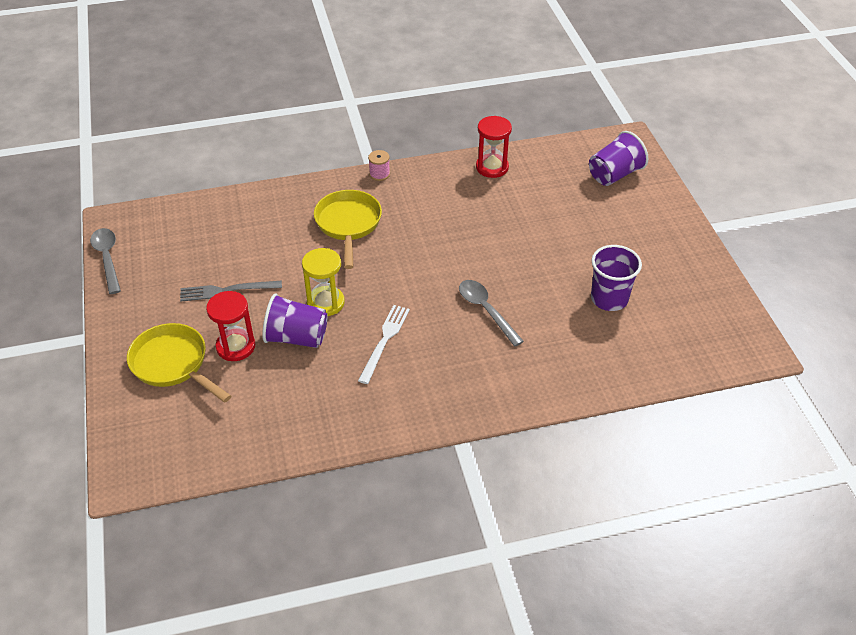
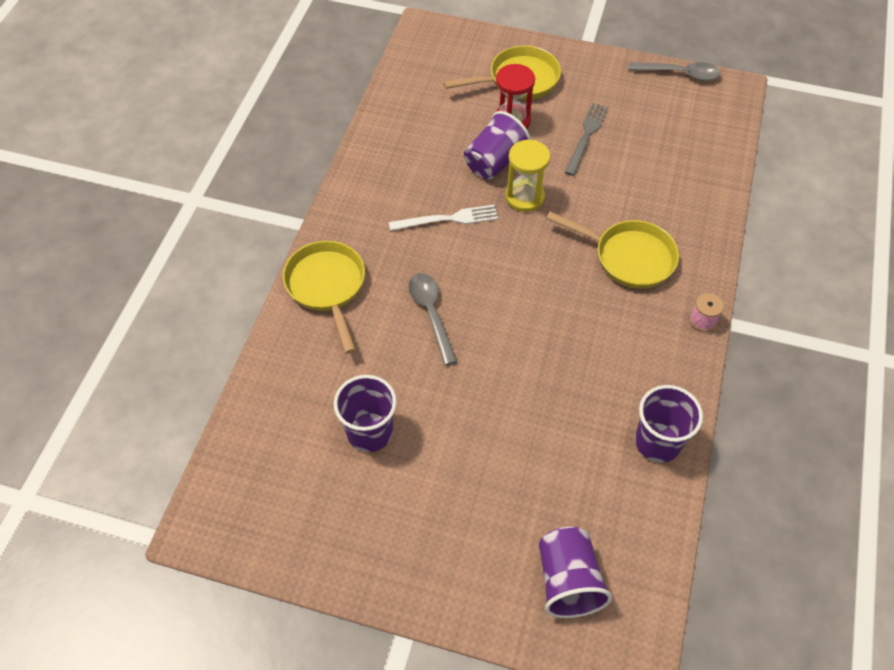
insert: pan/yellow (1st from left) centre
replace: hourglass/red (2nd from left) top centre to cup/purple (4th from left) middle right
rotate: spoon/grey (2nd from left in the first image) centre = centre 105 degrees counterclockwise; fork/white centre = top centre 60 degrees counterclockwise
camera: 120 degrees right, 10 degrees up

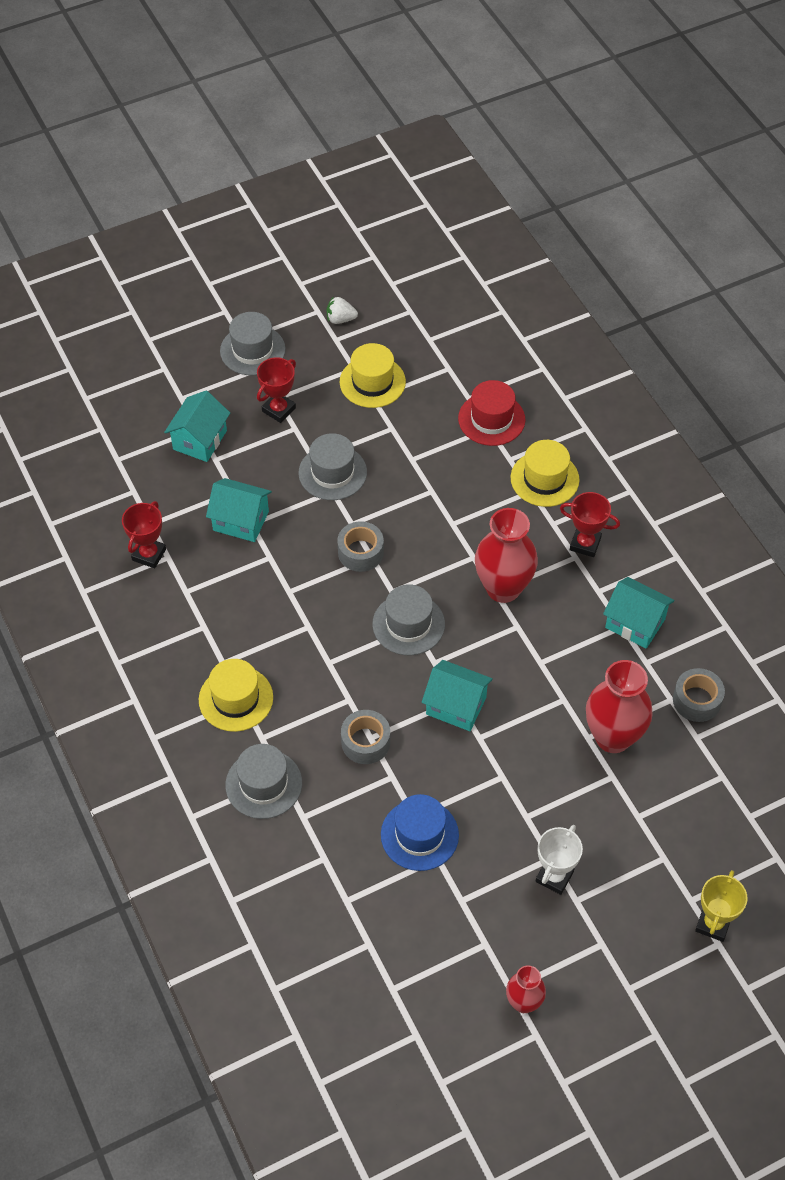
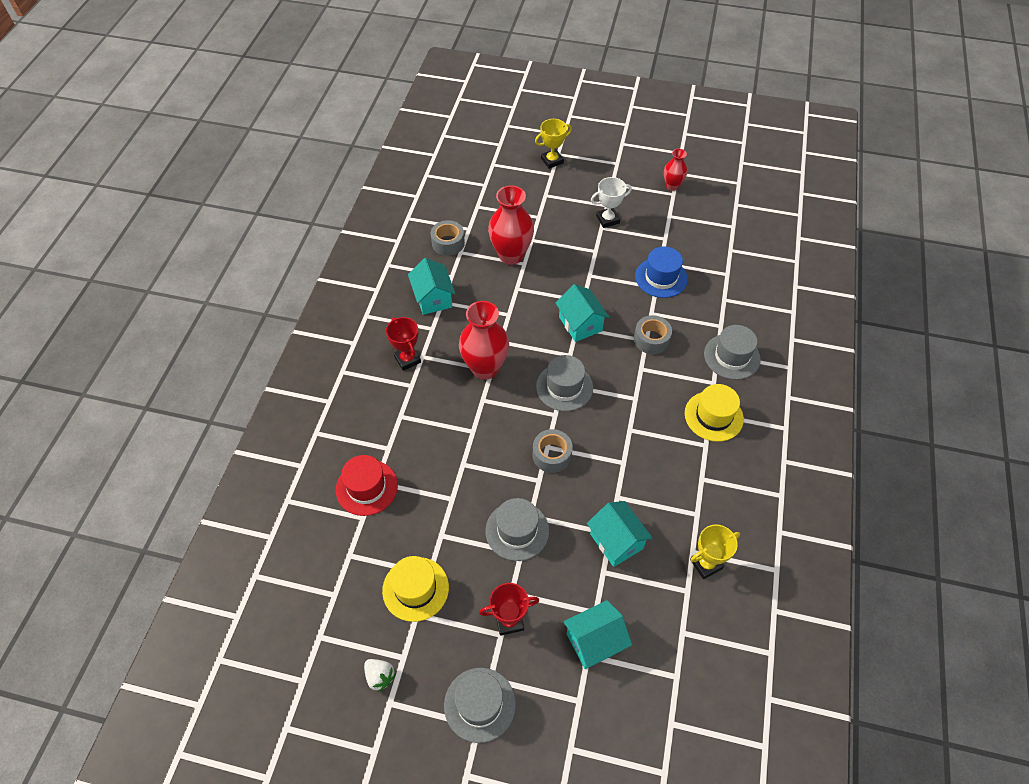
delete: hat/yellow (3rd from left) middle right
recolor: trophy/red (1st from left) middle left to trophy/yellow (2nd from left) bottom right
camera: 140 degrees left, 0 degrees up

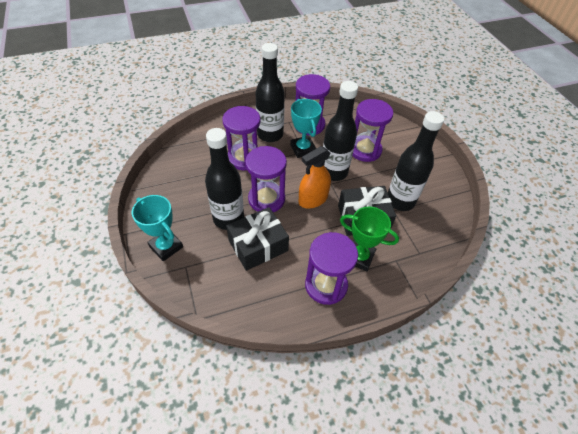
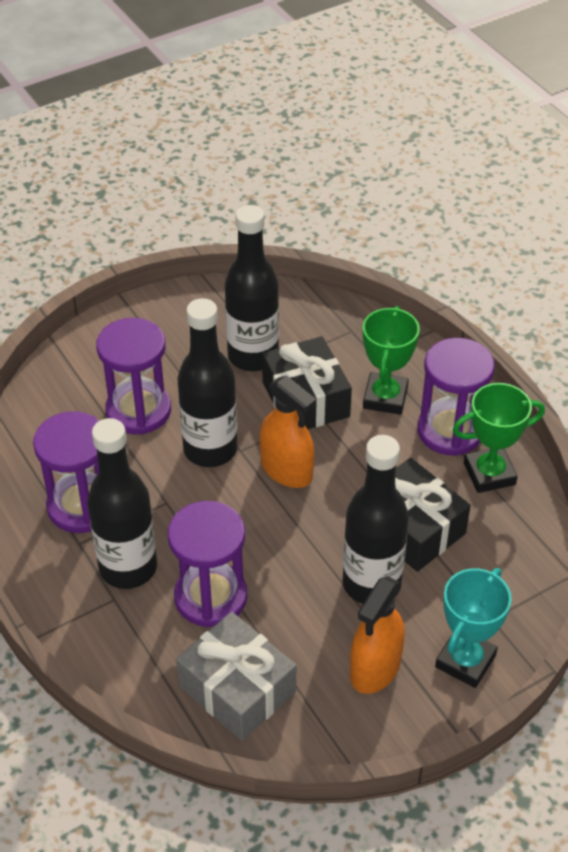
delete: trophy/turquoise (2nd from left) top centre; hourglass/purple (2nd from left) centre
insert: trophy/green (2nd from left) middle right; spray bottle/orange (2nd from left) bottom centre; gift/grey bottom centre
camera: 100 degrees left, 5 degrees down

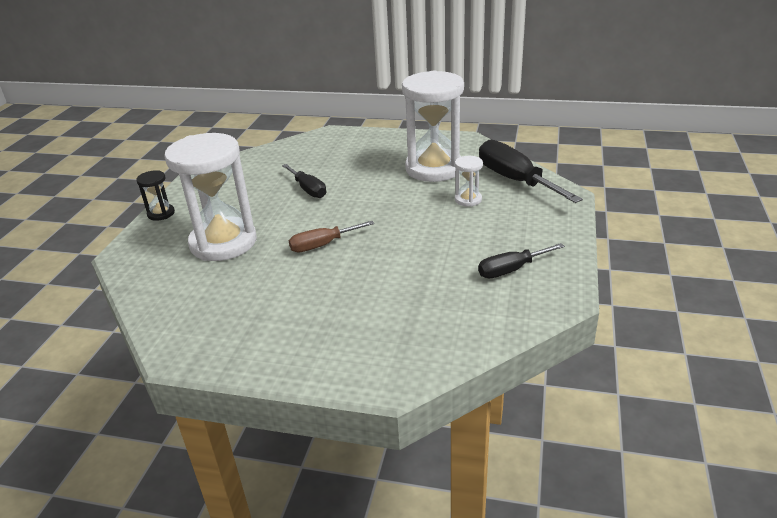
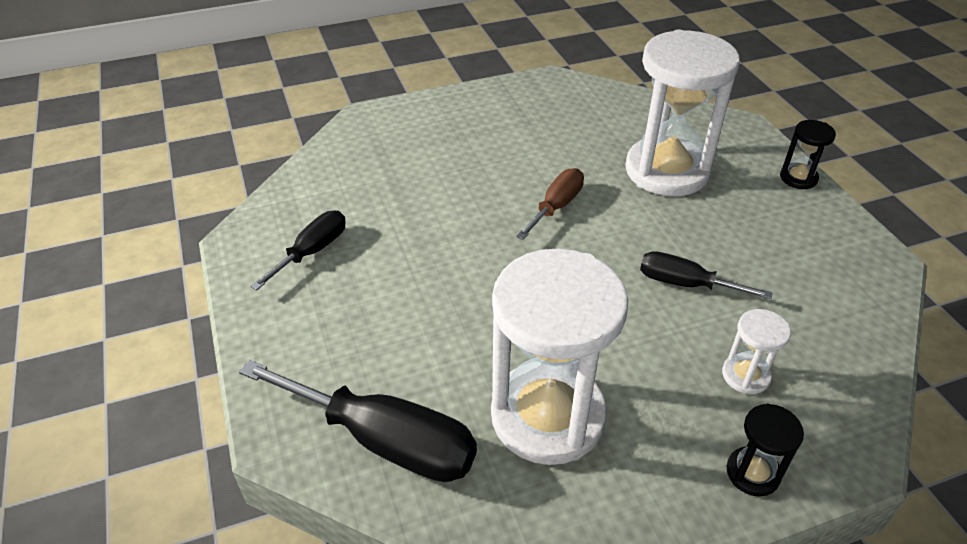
insert: hourglass/black (1st from left) bottom right
move: hourglass/white (3rd from left) centre to middle right
camera: 145 degrees right, 10 degrees up

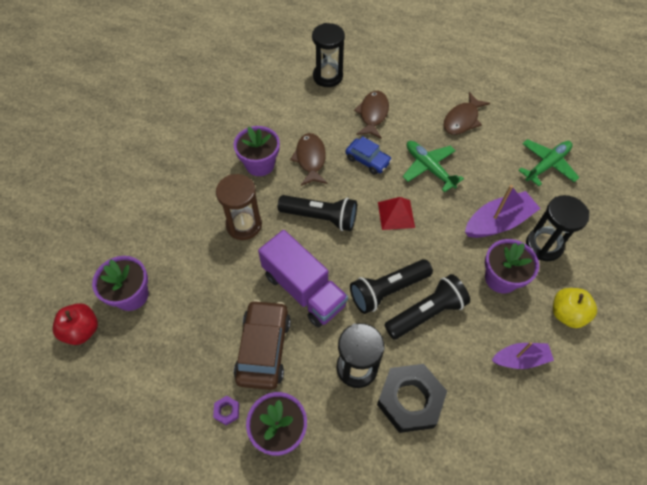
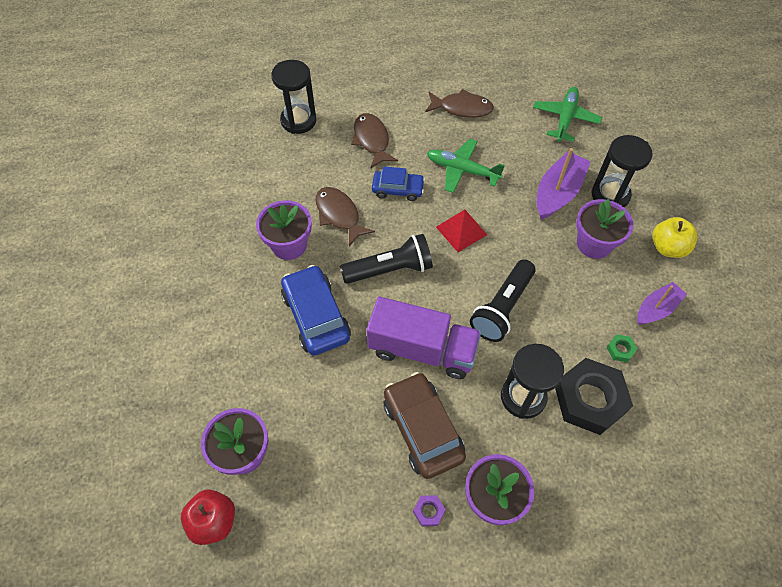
delete: flashlight/black (3rd from left) centre
insert: nut/green middle right
replace: hourglass/brown centre to car/blue (1st from left) centre
rotate: fish/brown (3rd from left) top right = top centre 90 degrees counterclockwise
camera: 30 degrees left, 0 degrees up

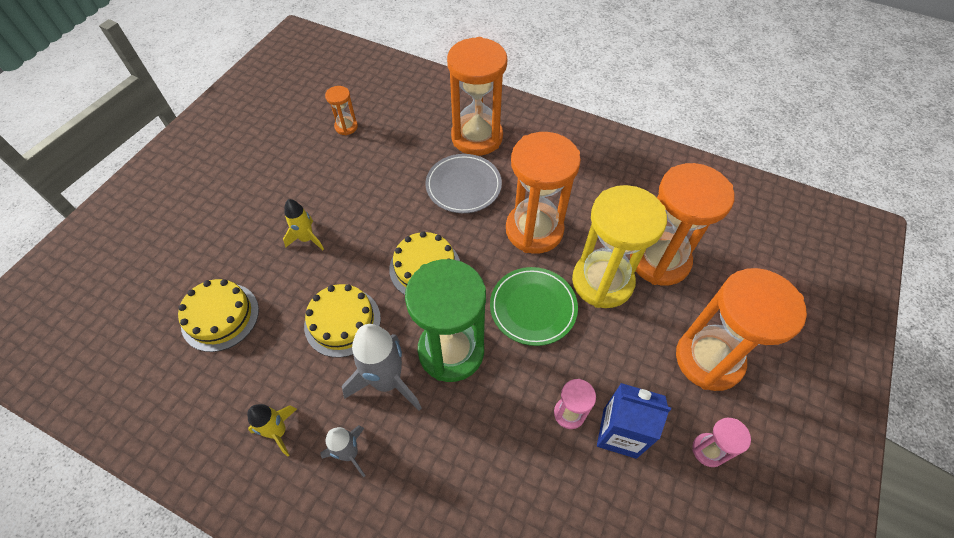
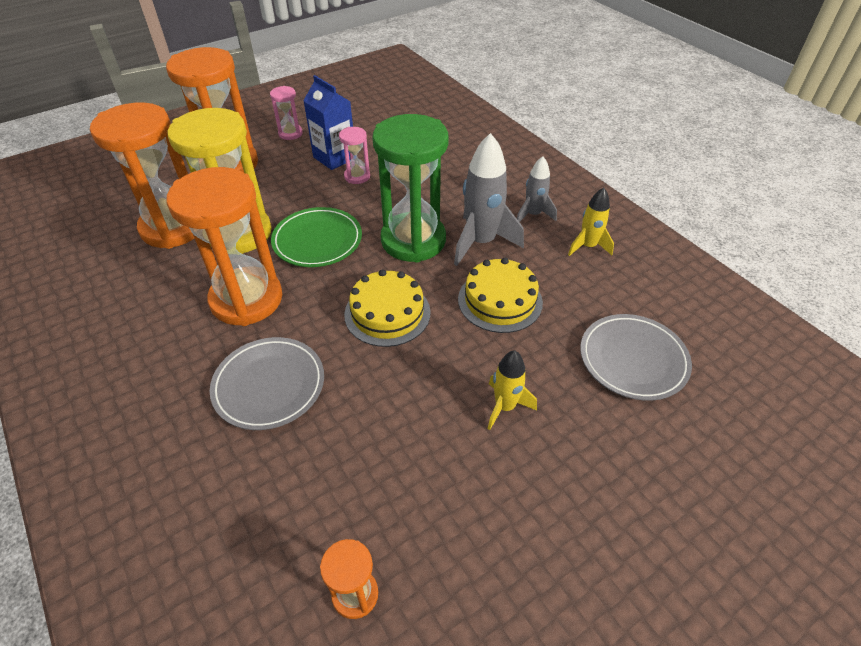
delete: hourglass/orange (2nd from left) top centre
replace: cake/yellow (1st from left) middle left to plate/grey (2nd from left) middle right
camera: 150 degrees left, 10 degrees down

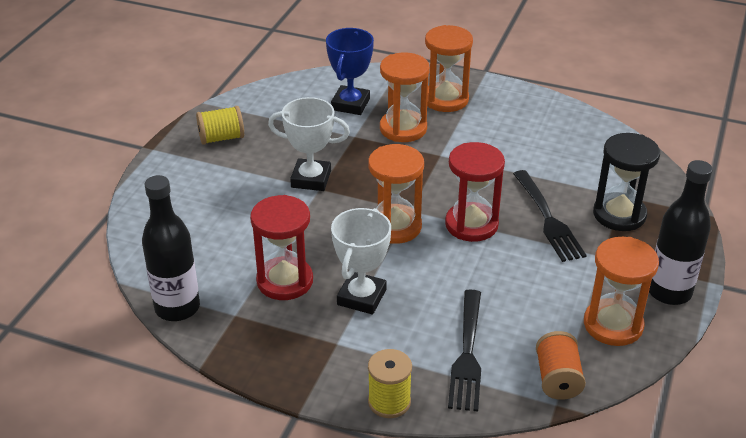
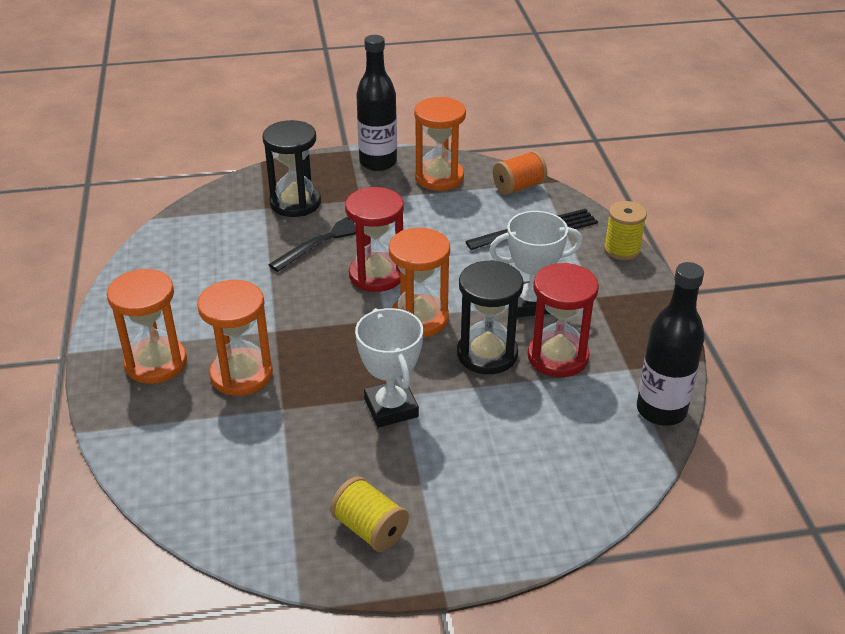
delete: trophy/blue top centre
insert: hourglass/black (2nd from left) centre
camera: 120 degrees left, 0 degrees up

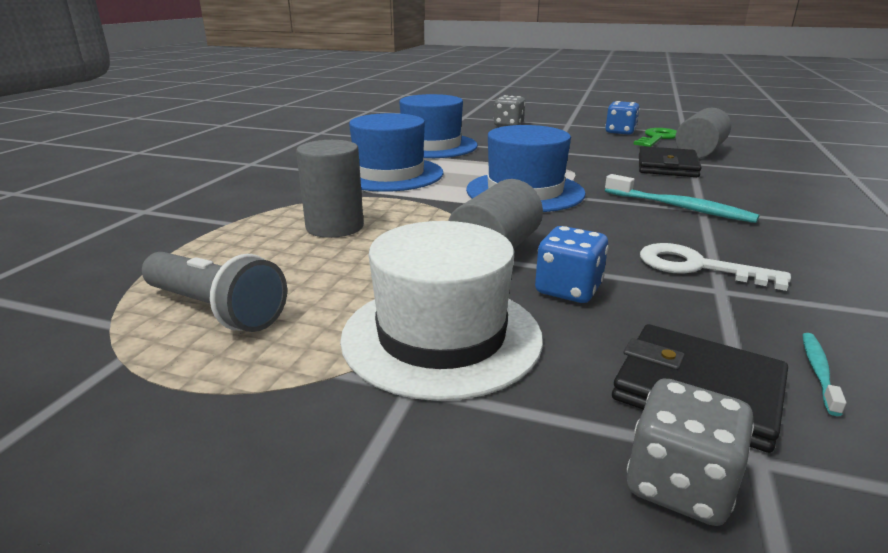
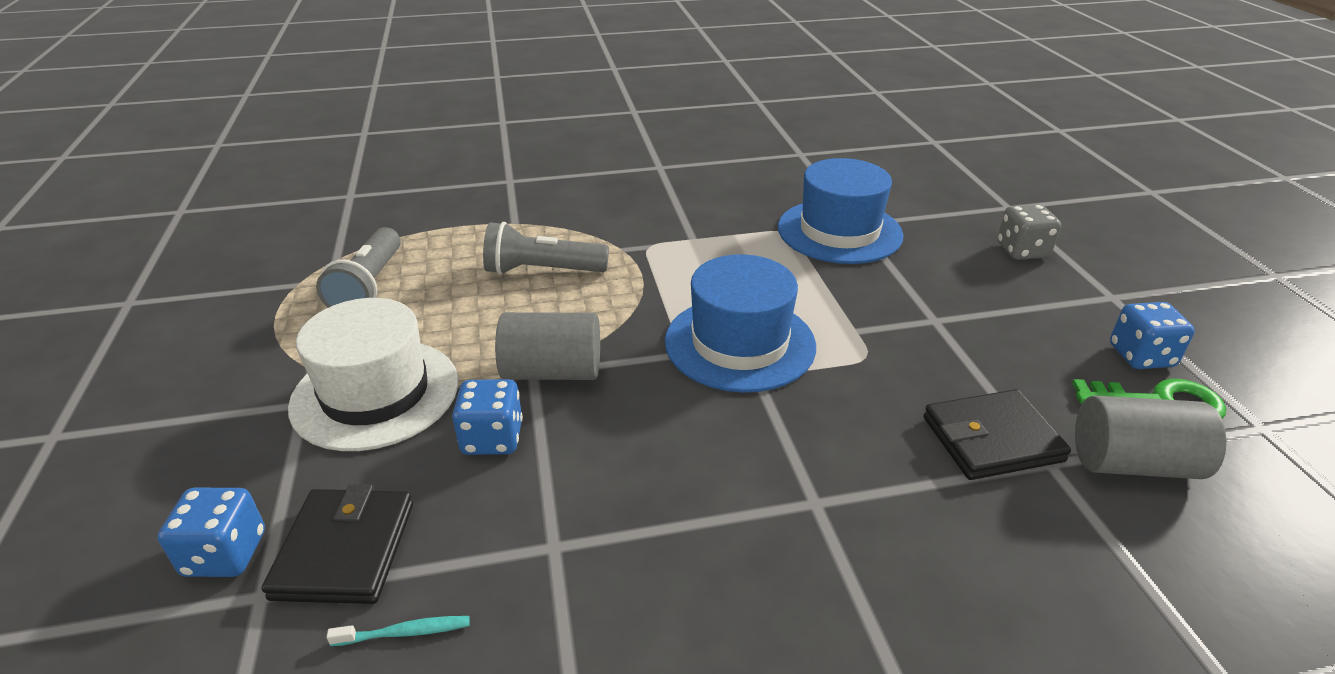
delete: hat/blue (1st from left) top centre; toothbrush/turquoise (1st from left) middle right; key/white middle right
replace: cylinder/grey (1st from left) centre to flashlight/grey (2nd from left) centre
recolor: dice/grey (2nd from left) bottom right to dice/blue (1st from left) bottom left
camera: 60 degrees right, 10 degrees up

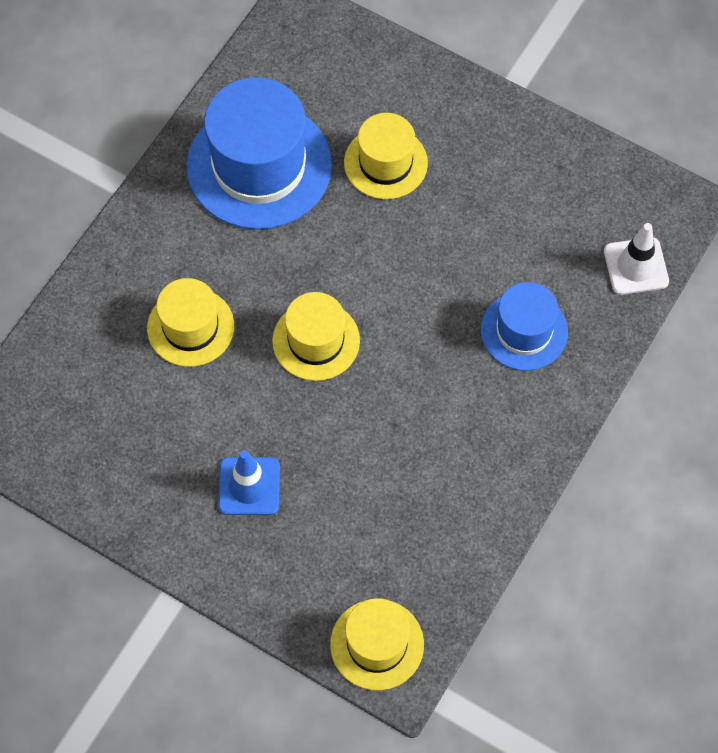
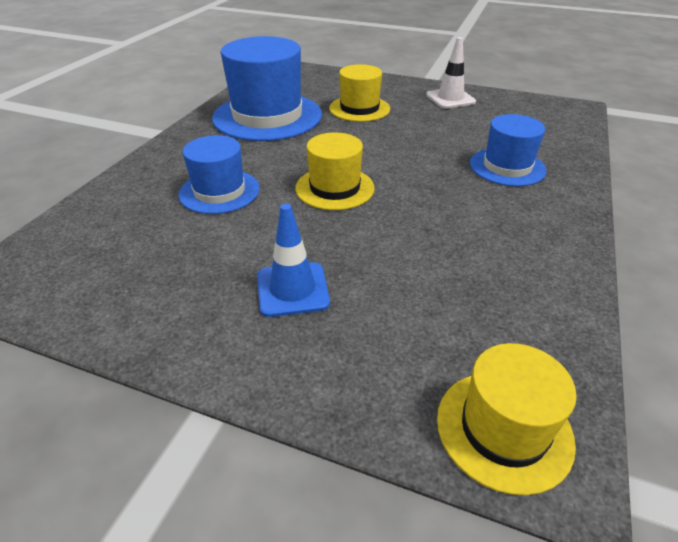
move: traffic cone/white middle right to top centre
recolor: hat/yellow (1st from left) middle left to hat/blue (1st from left) top left
camera: 10 degrees left, 25 degrees down

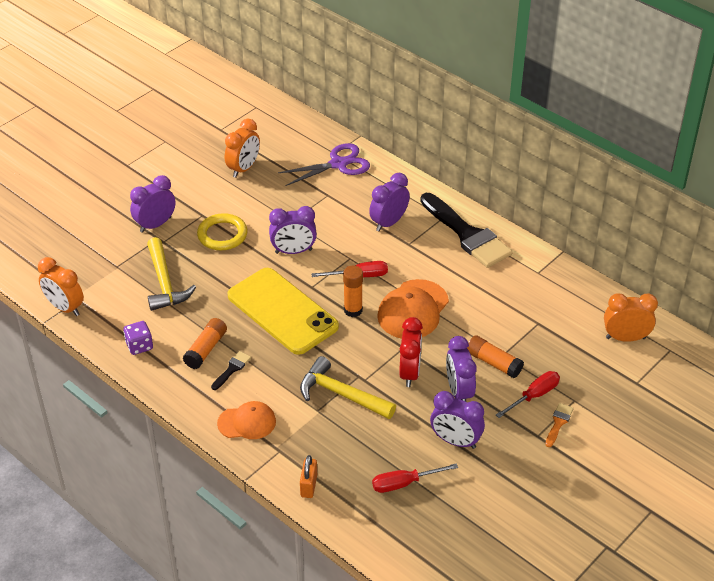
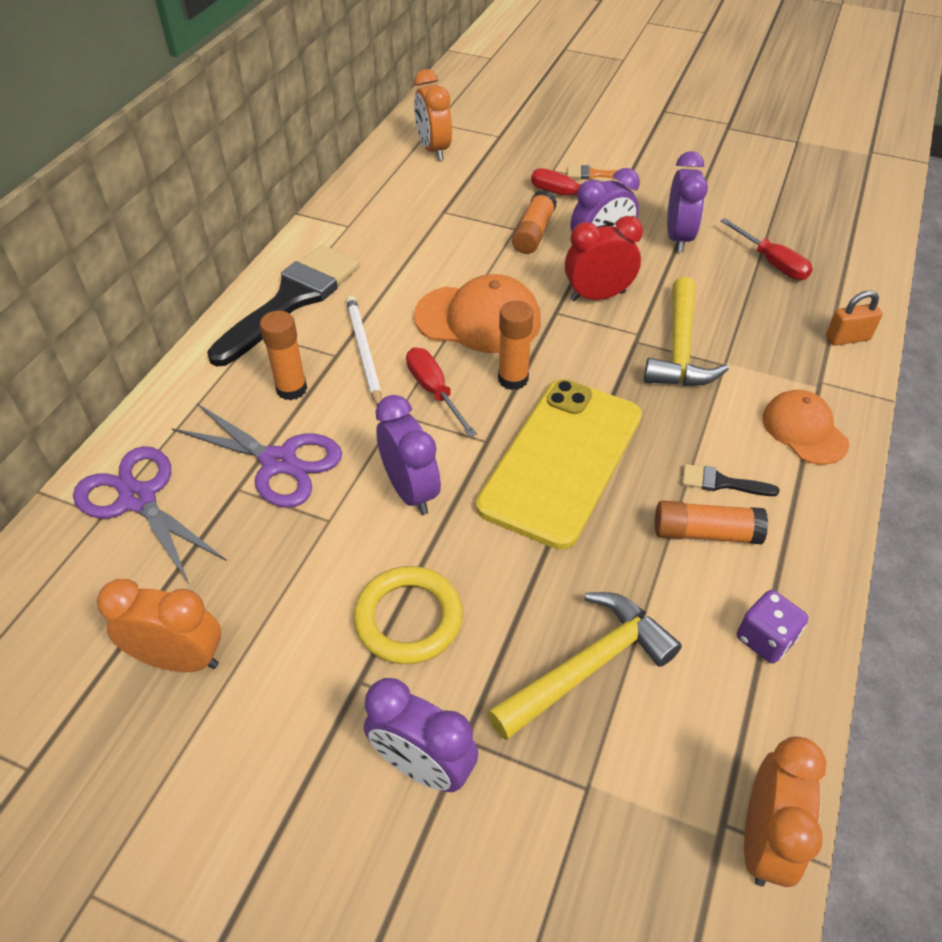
insert: pencil/white centre; scissors/purple (2nd from left) middle left
replace: clock/purple (3rd from left) centre to glue stick/orange (1st from left) middle left
camera: 110 degrees left, 5 degrees up

